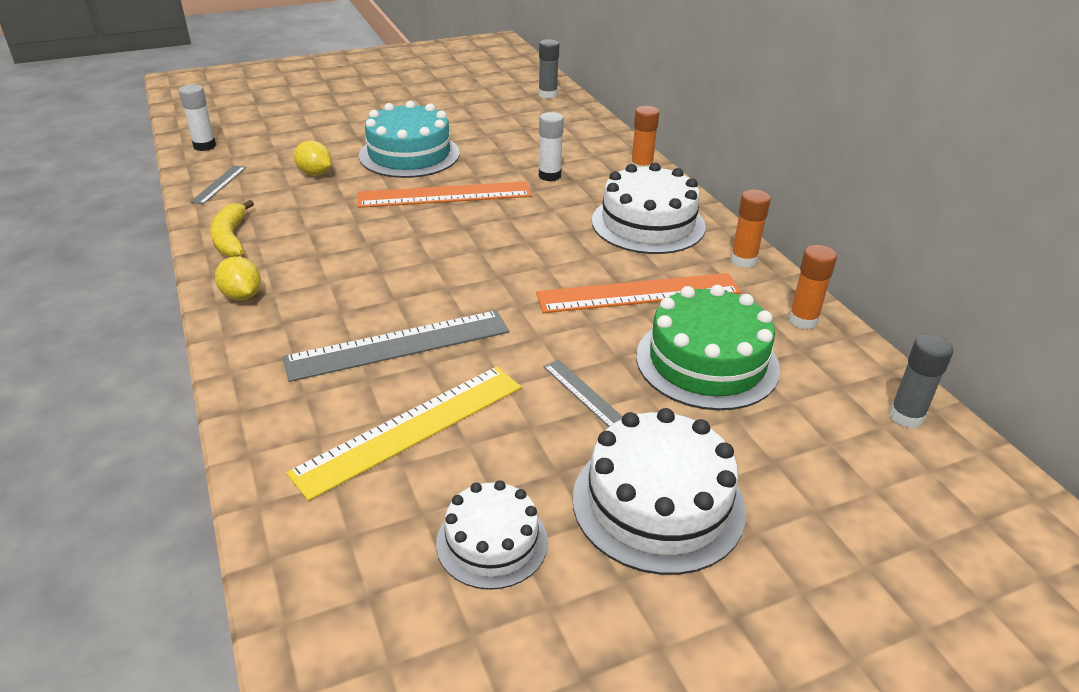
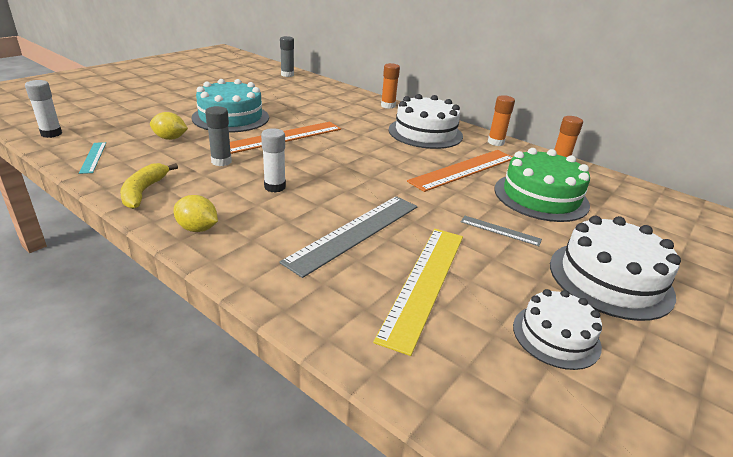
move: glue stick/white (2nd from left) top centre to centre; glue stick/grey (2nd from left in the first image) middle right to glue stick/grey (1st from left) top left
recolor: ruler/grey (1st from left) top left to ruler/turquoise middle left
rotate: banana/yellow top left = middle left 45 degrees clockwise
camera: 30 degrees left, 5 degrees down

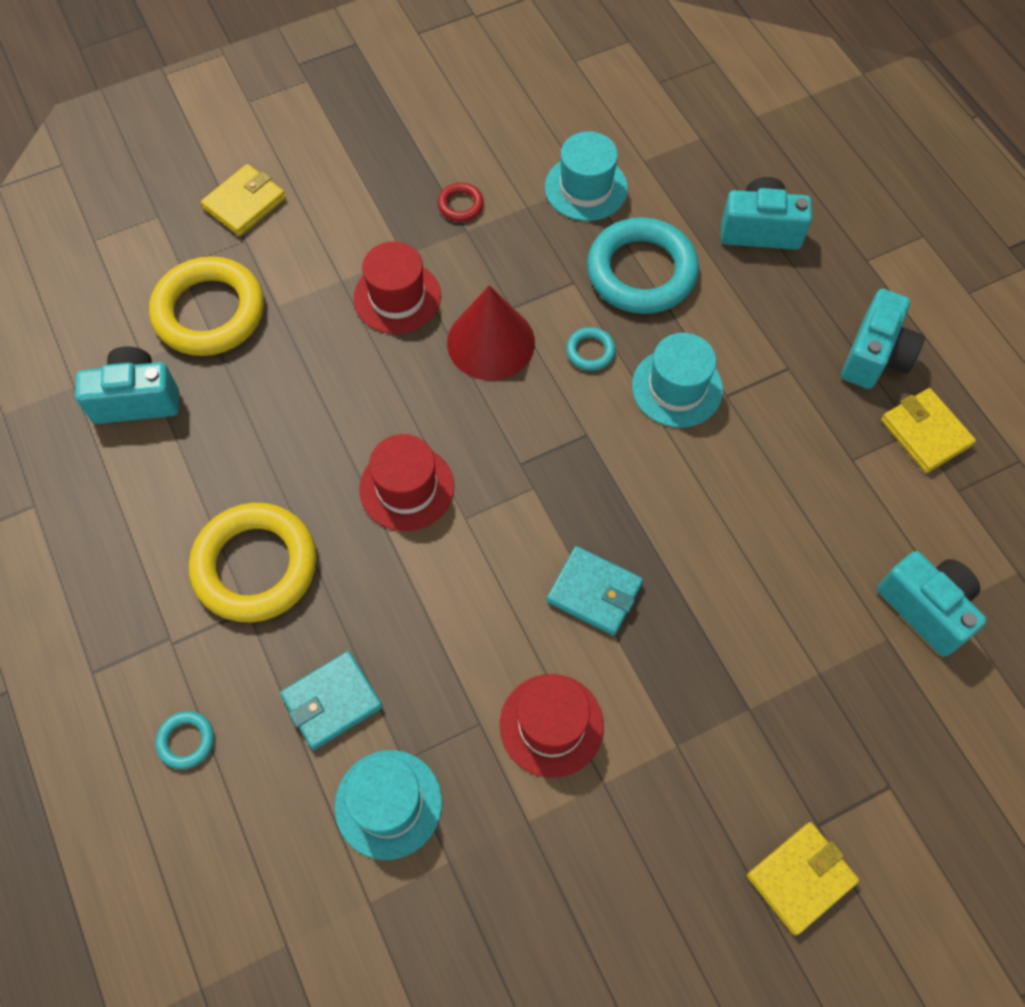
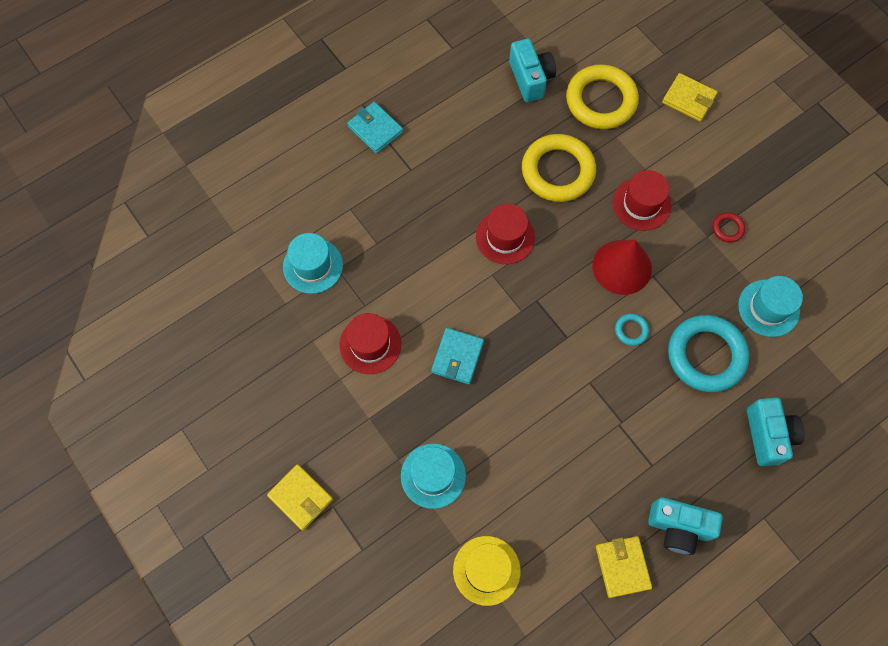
delete: ring/turquoise (1st from left) bottom left
move: hat/turquoise (3rd from left in the first image) centre to hat/turquoise (2nd from left) bottom centre; ring/yellow (2nd from left in the first image) middle left to ring/yellow (1st from left) top centre; wallet/turquoise (1st from left) bottom left to top centre
replace: camera/turquoise (4th from left) middle right to hat/yellow bottom centre
rotate: wallet/yellow (3rd from left in the first image) middle right = bottom right 60 degrees counterclockwise
camera: 80 degrees right, 5 degrees up

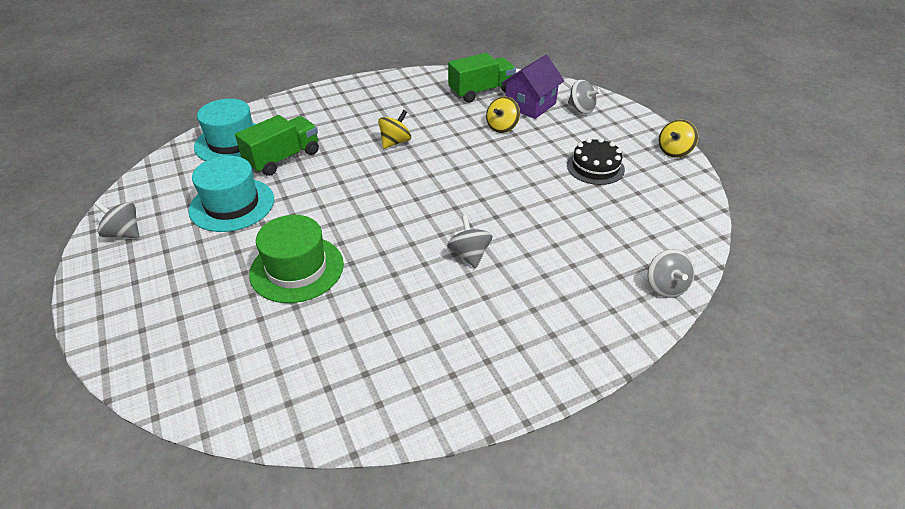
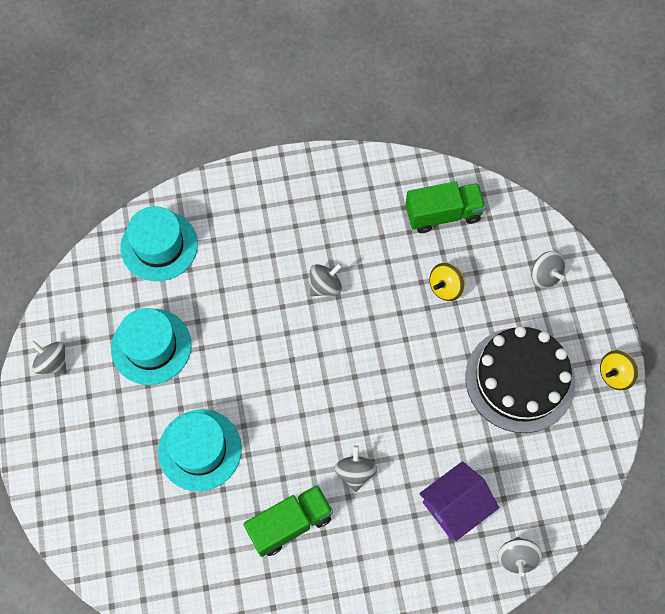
move: house/purple top centre to bottom right; truck/green (1st from left) top left to bottom centre
recolor: spinning top/yellow (1st from left) top centre to spinning top/grey (2nd from left) centre; hat/green middle left to hat/turquoise (3rd from left) bottom left
resize: cake/black top centre = middle right x1.82
camera: 15 degrees right, 25 degrees up

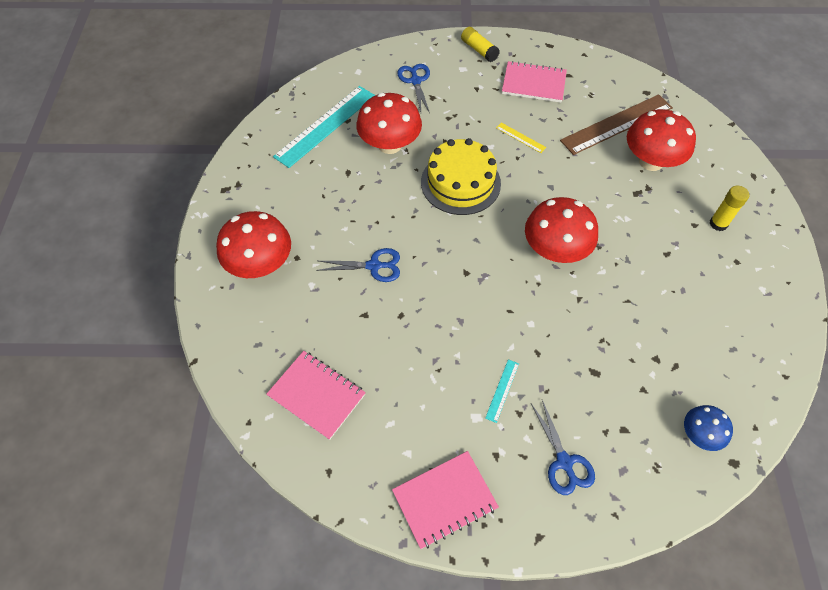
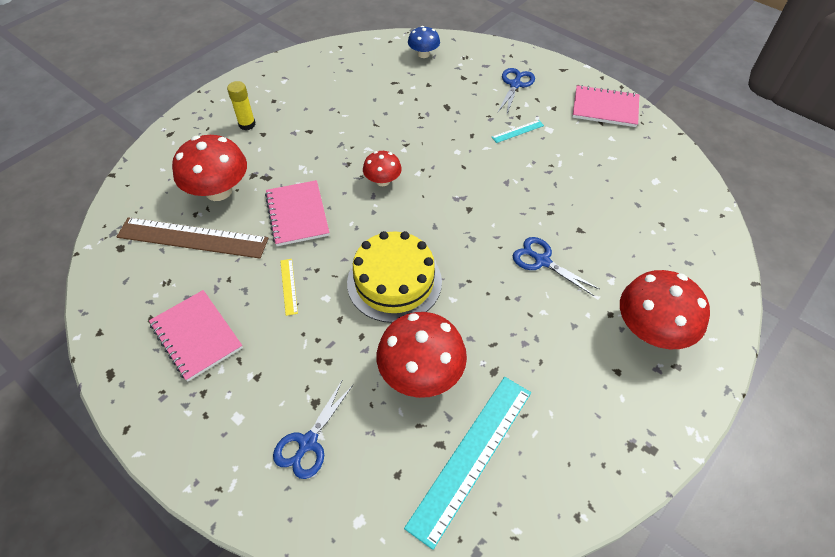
delete: glue stick/yellow (1st from left) top centre
move: notebook/pink (1st from left in the first image) bottom centre to notebook/pink (2nd from left) centre
rotate: ruler/turquoise (1st from left) top centre = bottom centre 45 degrees counterclockwise
resize: mushroom/red (3rd from left in the first image) middle right = top centre x0.55
camera: 140 degrees left, 5 degrees down

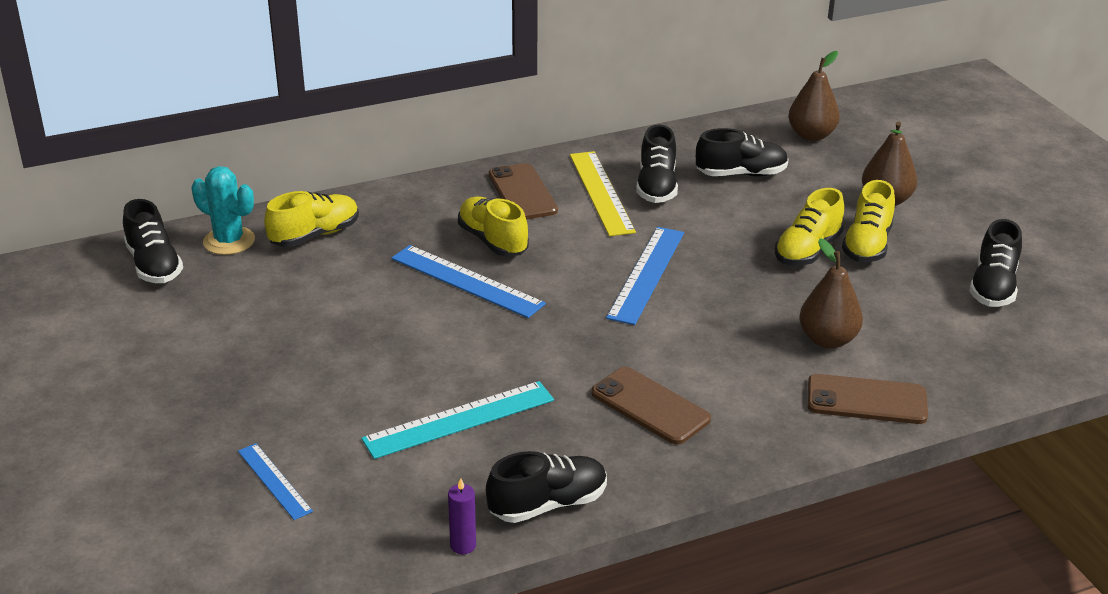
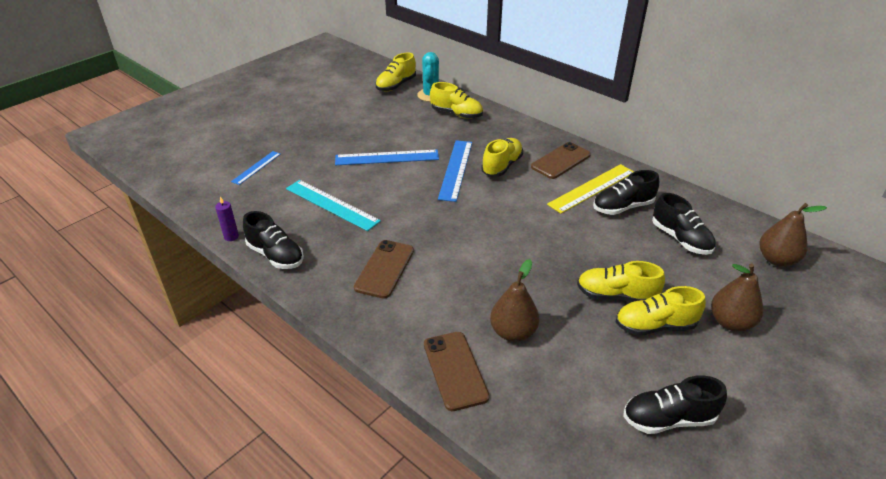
move: ruler/blue (3rd from left in the first image) centre to ruler/blue (2nd from left) top centre
recolor: shoe/black (1st from left) middle left to shoe/yellow (1st from left) top centre
camera: 65 degrees right, 5 degrees up

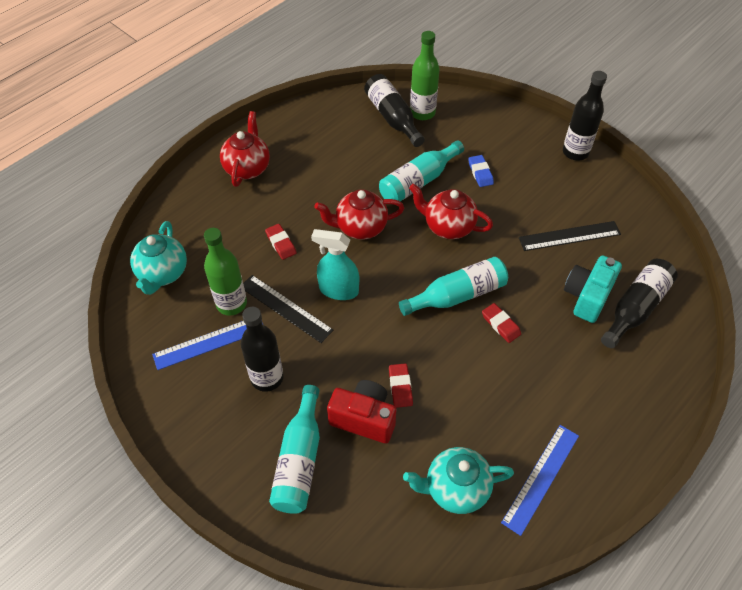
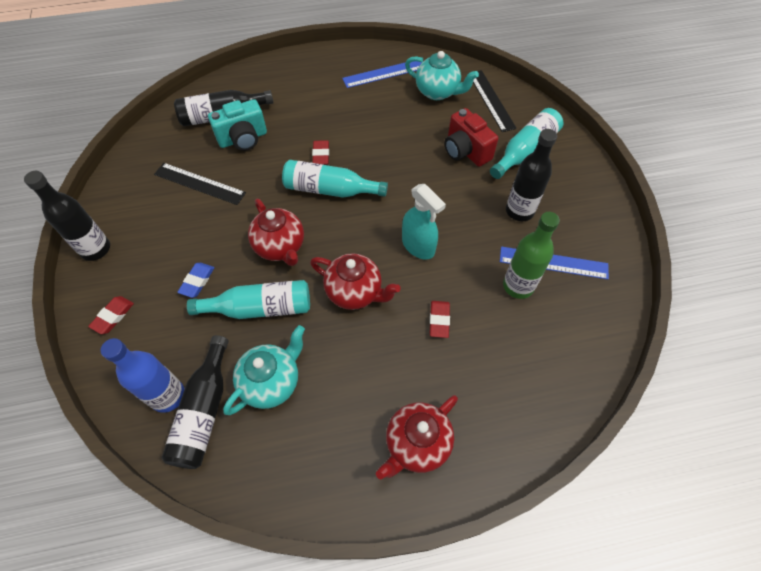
move: teapot/turquoise (1st from left) middle left to centre; ruler/black (1st from left in the first image) centre to ruler/black (2nd from left) top centre; eraser/red (2nd from left in the first image) centre to eraser/red (1st from left) middle left
recolor: bottle/green (2nd from left) top centre to bottle/blue middle left
camera: 145 degrees left, 5 degrees up

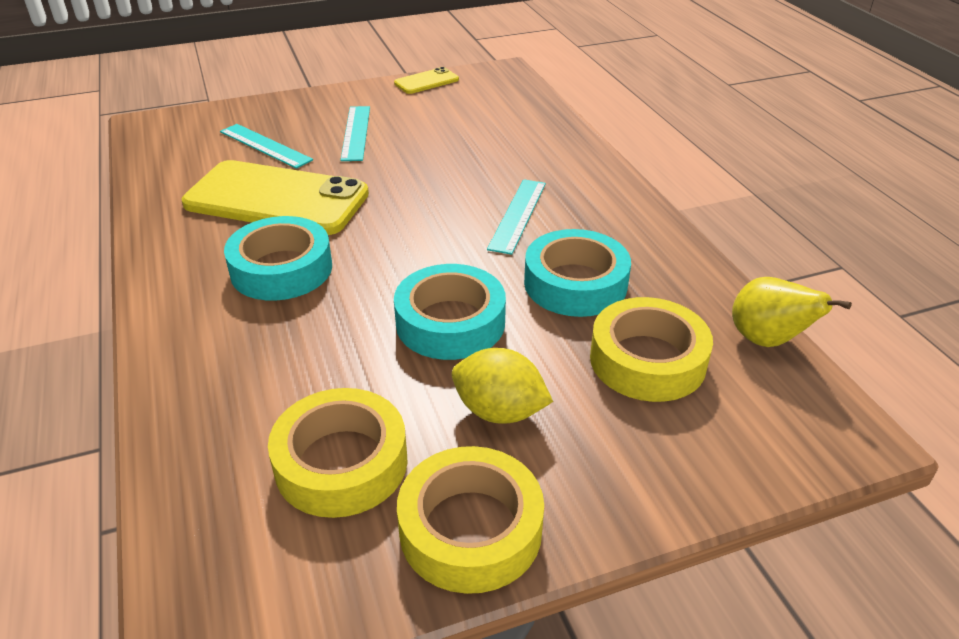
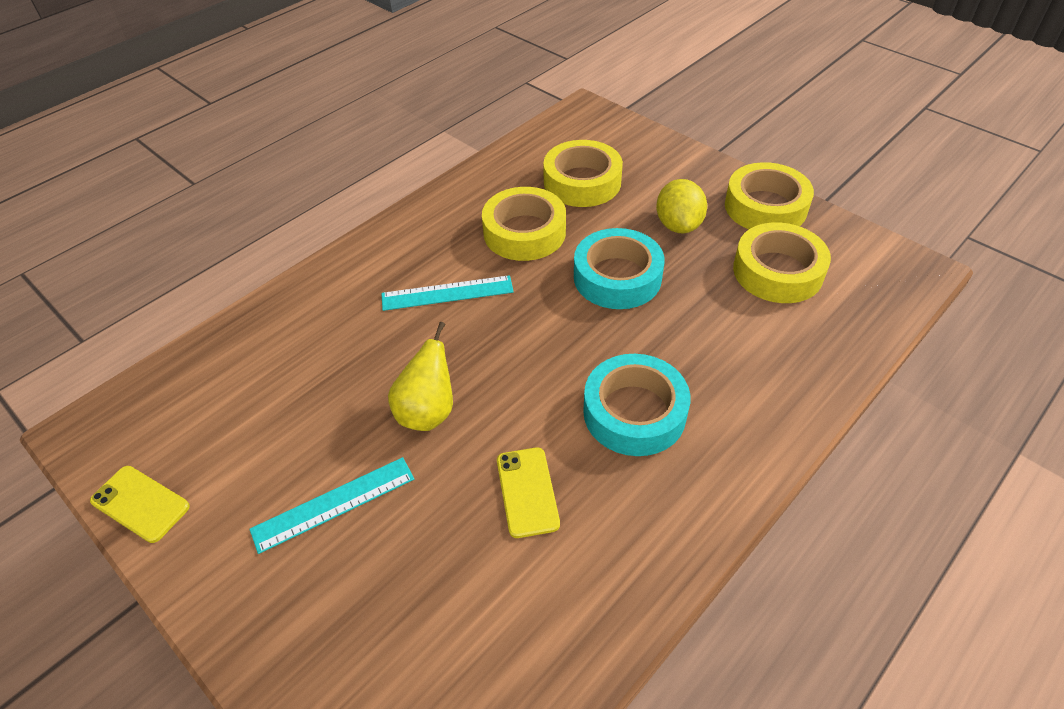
delete: ruler/turquoise (1st from left) top left
move: pear/yellow middle right to centre
recolor: tape/turquoise (3rd from left) centre to tape/yellow (1st from left) top centre
resize: phone/yellow (1st from left in the first image) top left = bottom centre x0.45
camera: 115 degrees left, 10 degrees up

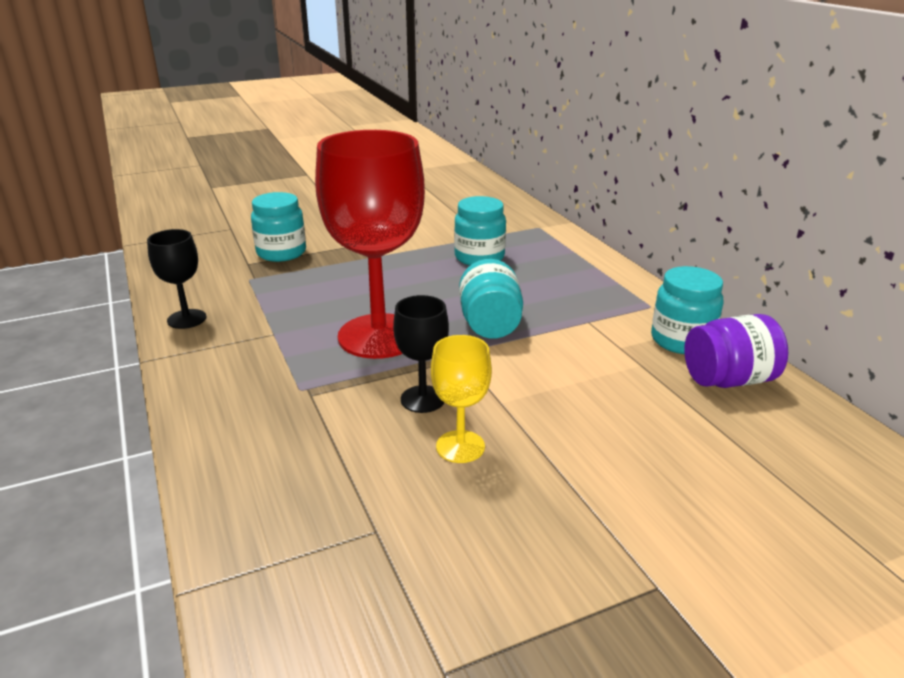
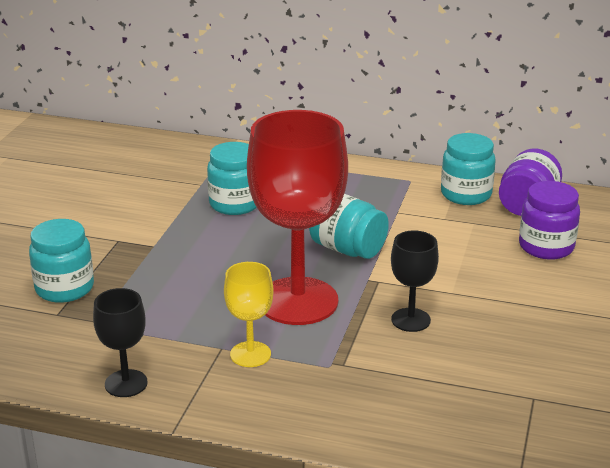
insert: jar/purple (2nd from left) middle right
move: goblet/yellow centre to bottom centre
camera: 50 degrees left, 0 degrees up

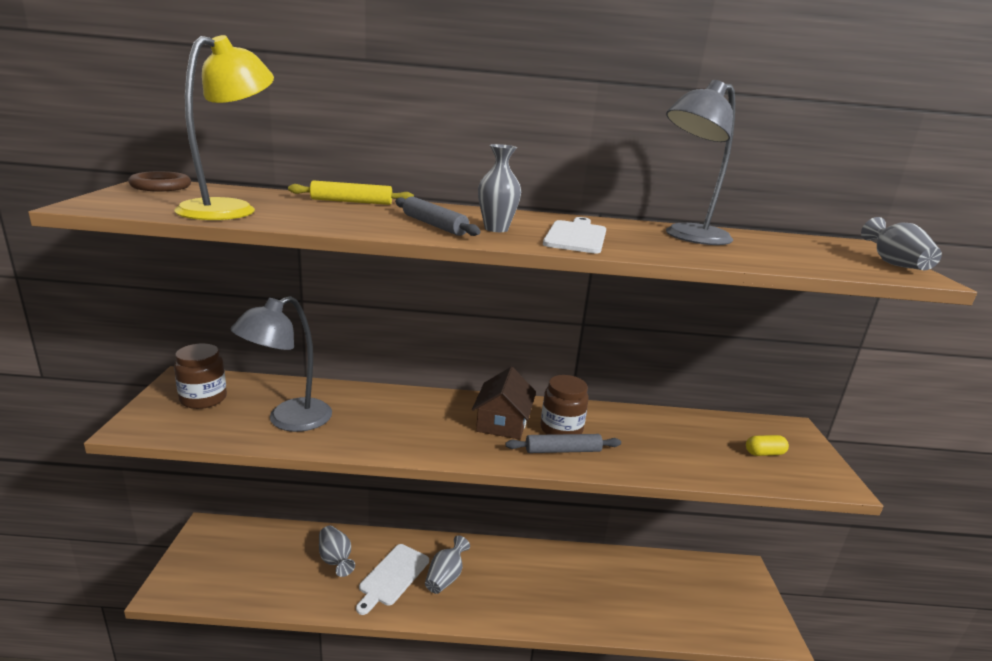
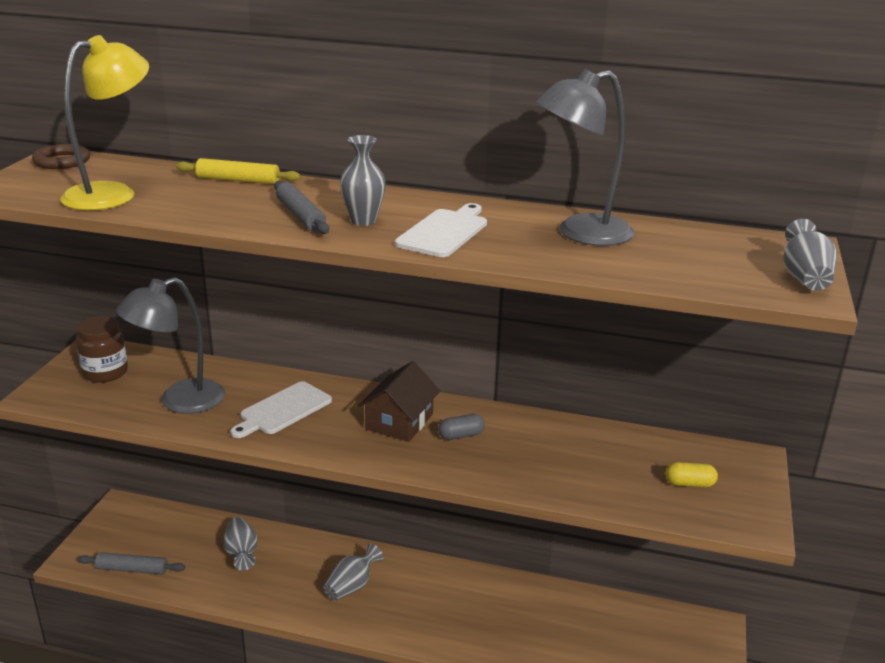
move: rolling pin/grey (2nd from left in the first image) bottom centre to rolling pin/grey (1st from left) bottom left; cutting board/white (1st from left) bottom centre to middle left
replace: jar/brown (2nd from left) centre to capsule/grey centre
camera: 15 degrees right, 5 degrees up

